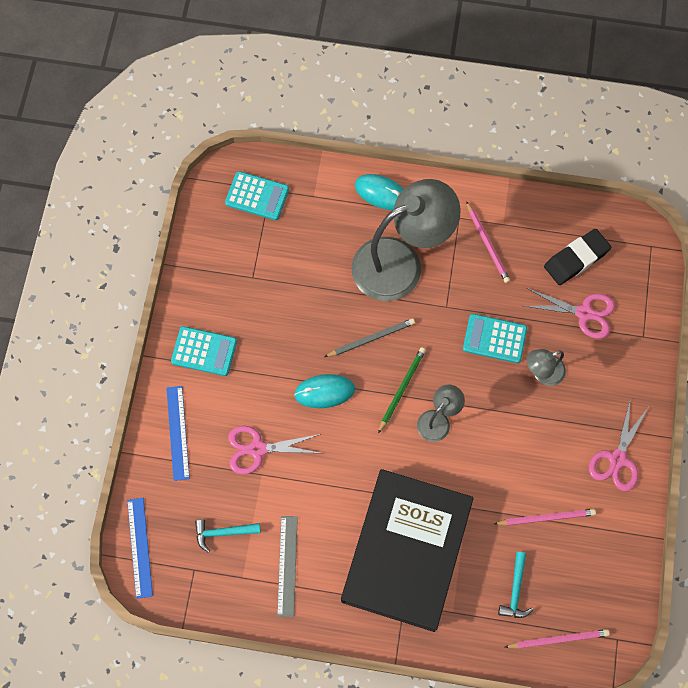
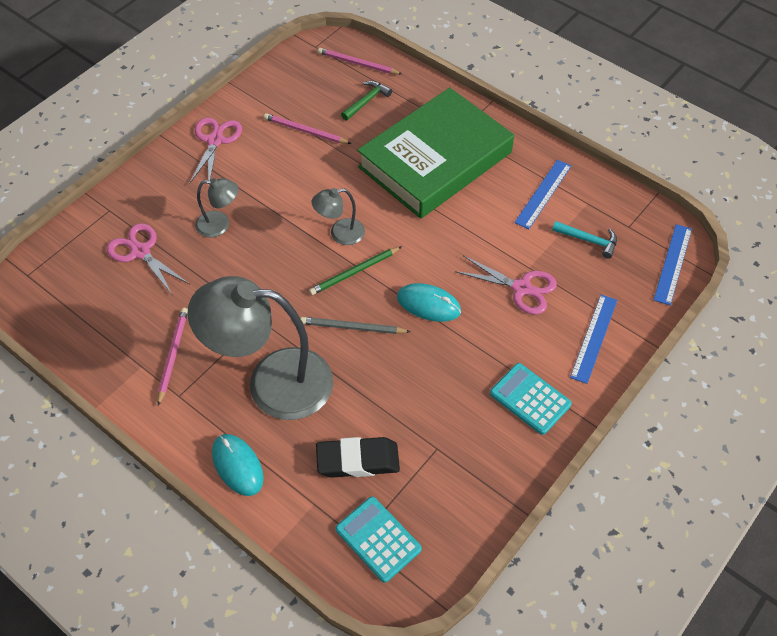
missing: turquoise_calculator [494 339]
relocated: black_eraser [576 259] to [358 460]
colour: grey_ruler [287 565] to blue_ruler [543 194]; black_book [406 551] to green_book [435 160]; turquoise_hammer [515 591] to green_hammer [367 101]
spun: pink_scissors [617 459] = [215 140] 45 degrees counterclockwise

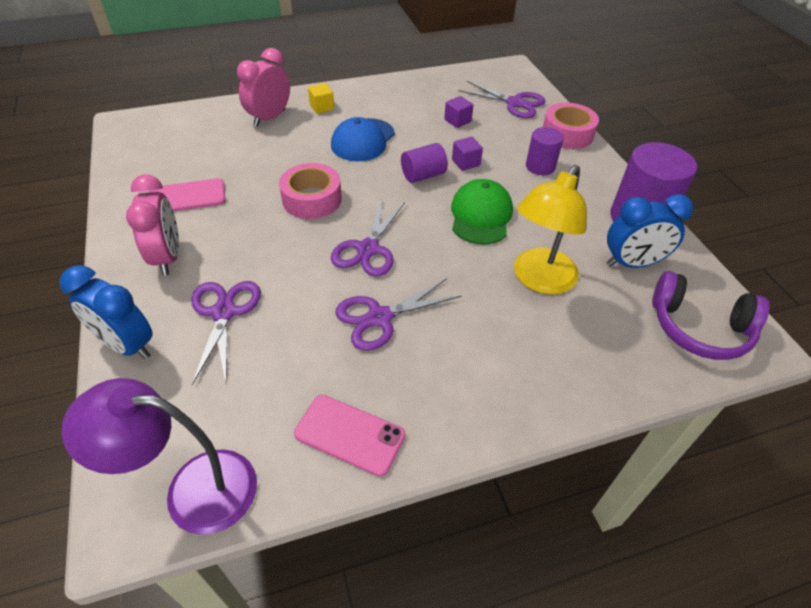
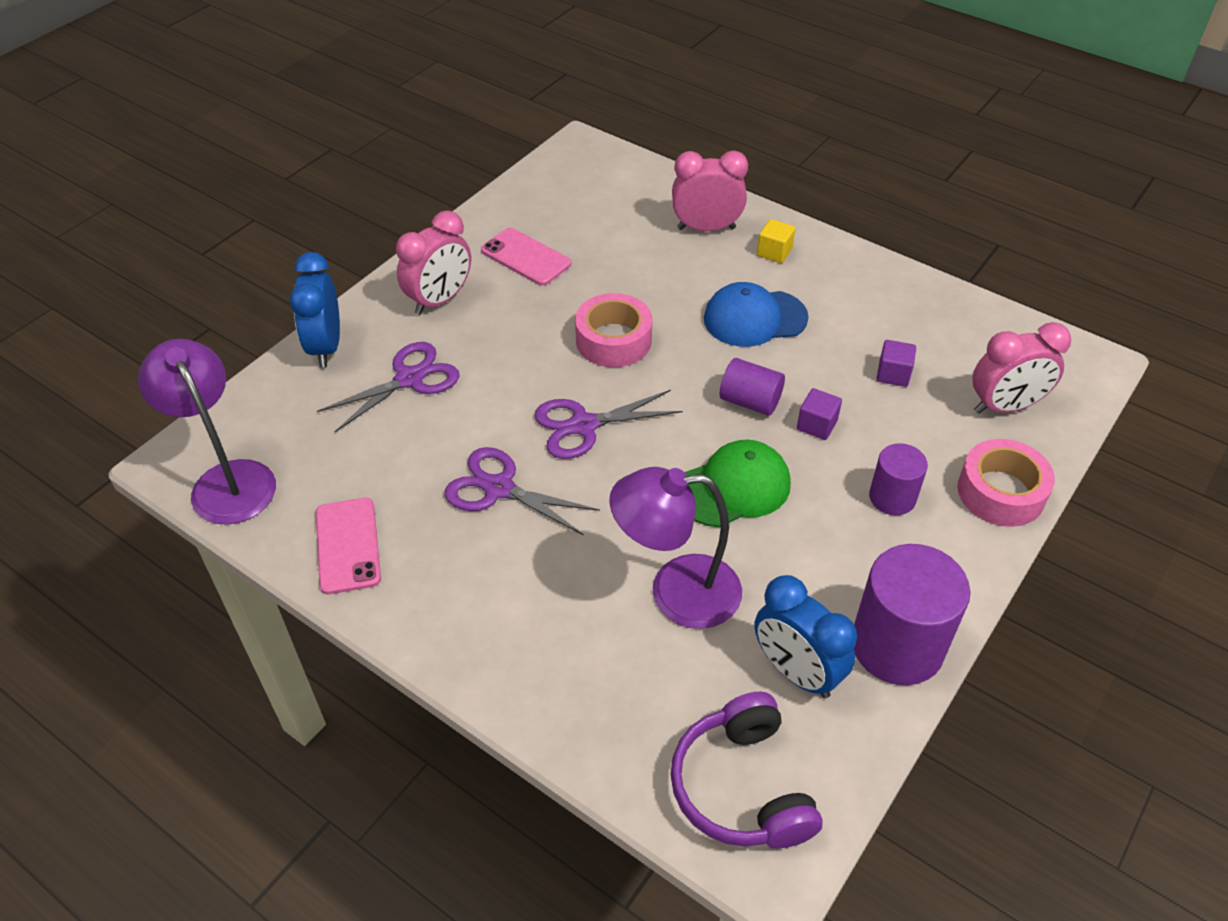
exchanged: purple_scissors [514 103] to pink_clock [1005 406]
colour: yellow_lamp [539 280] to purple_lamp [676 592]

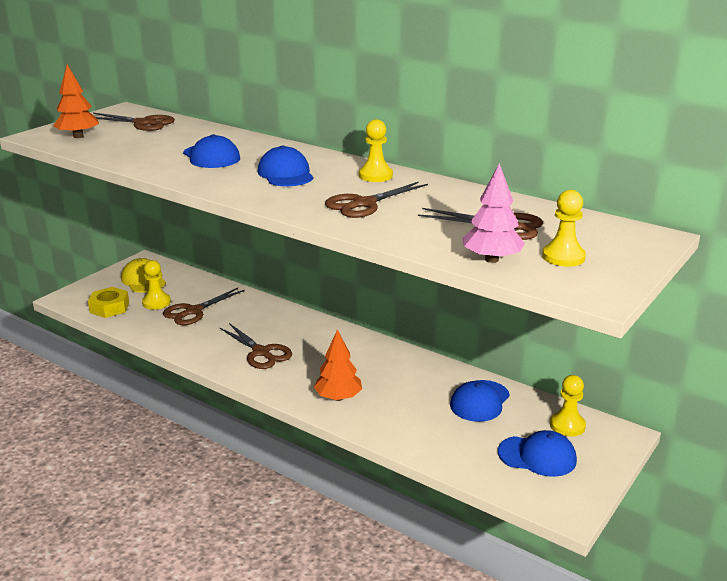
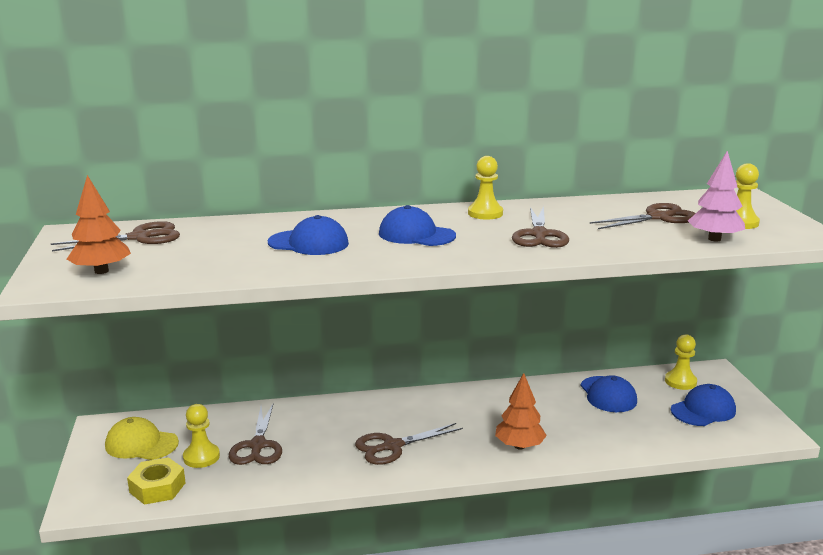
spun: brown_scissors [261 352] = [392 446] 150 degrees clockwise

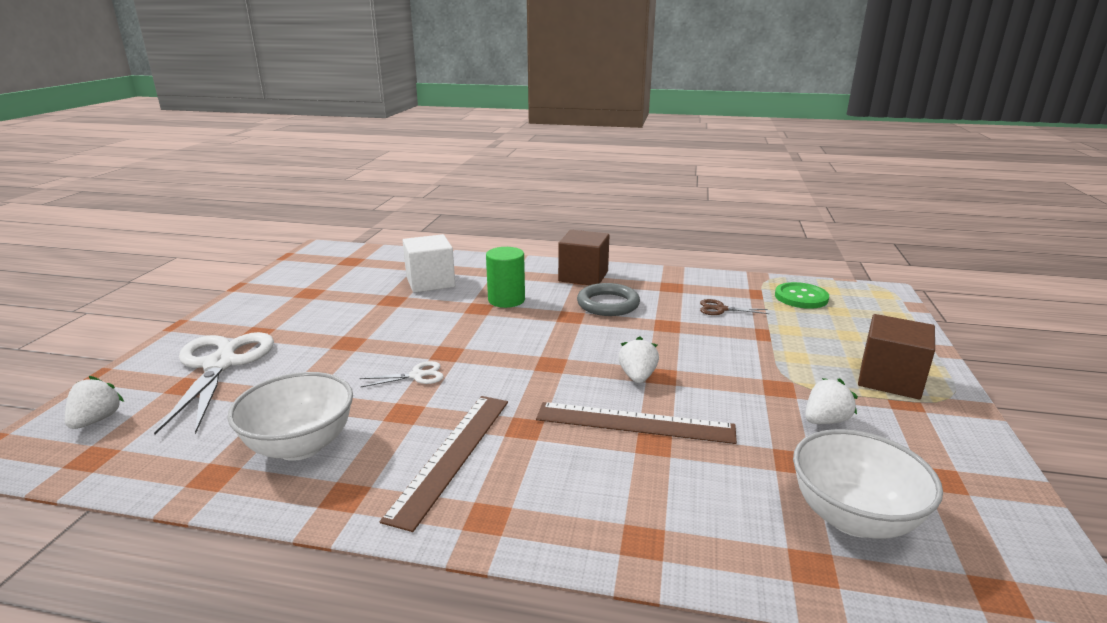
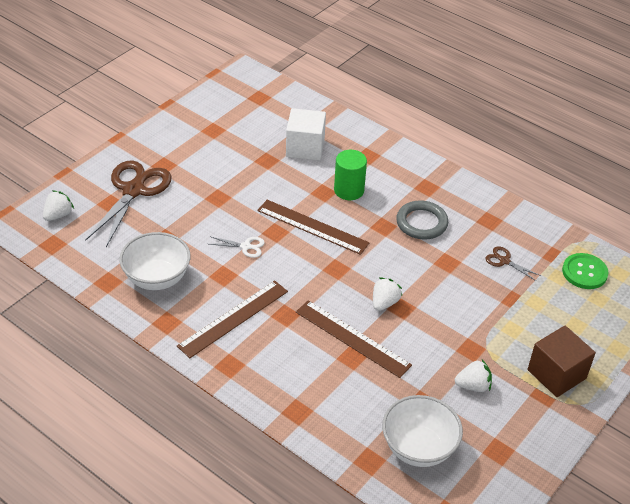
missing: brown_cube [583 276]
appeared: brown_ruler [312 227]
colour: white_scissors [220 365] to brown_scissors [133 190]

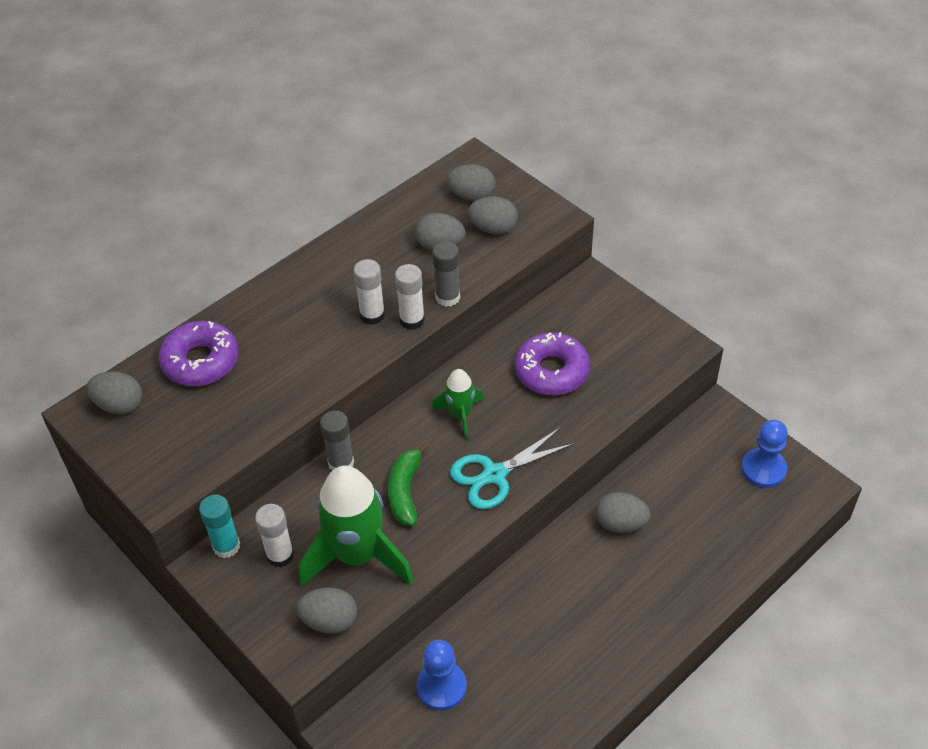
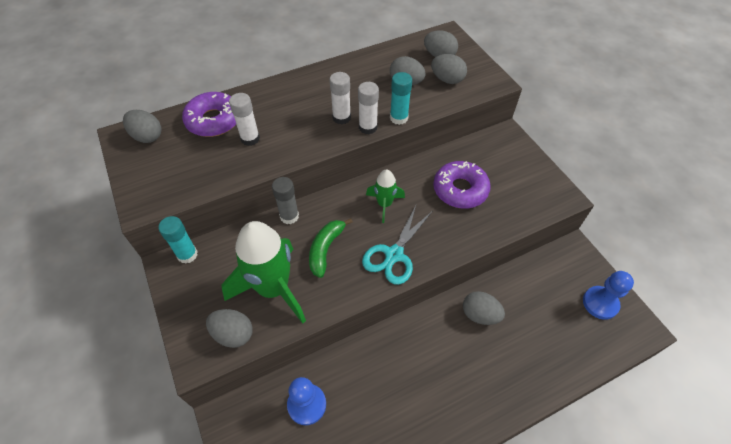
relocated: white_glue_stick [280 555] to [250 138]
colour: grey_glue_stick [447 297] to turquoise_glue_stick [399 118]
spun: turquoise_scissors [494 475] = [394 255] 45 degrees counterclockwise

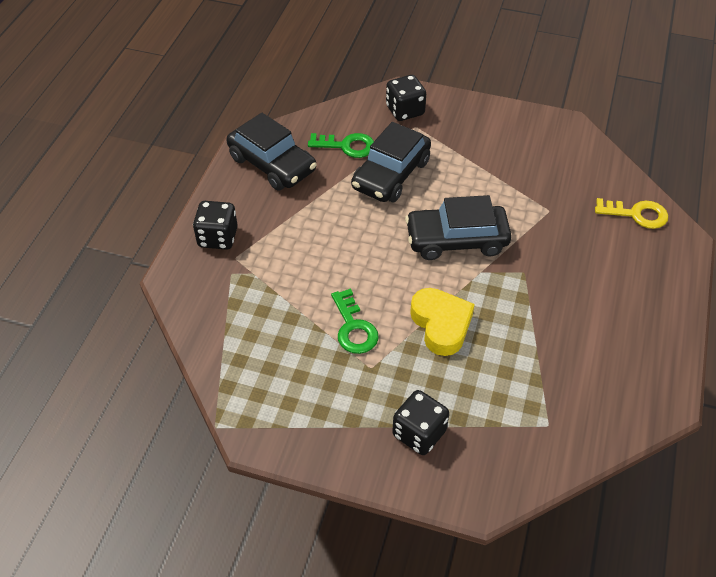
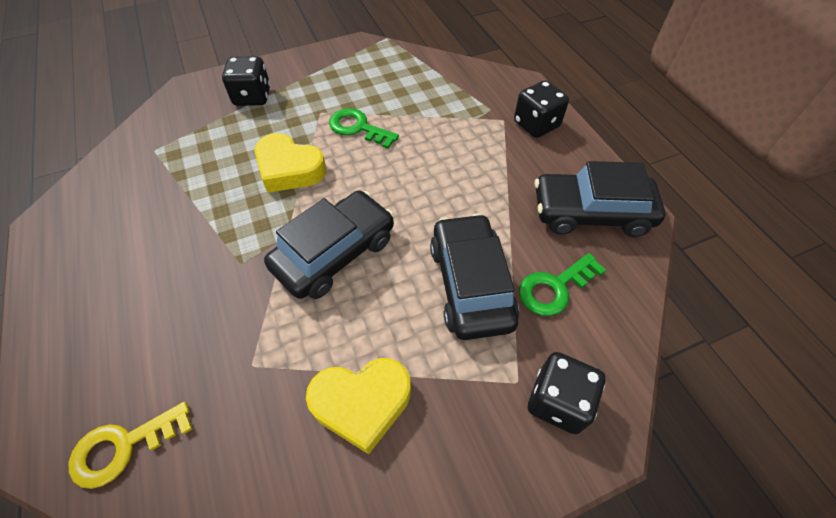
appeared: yellow_heart [362 403]

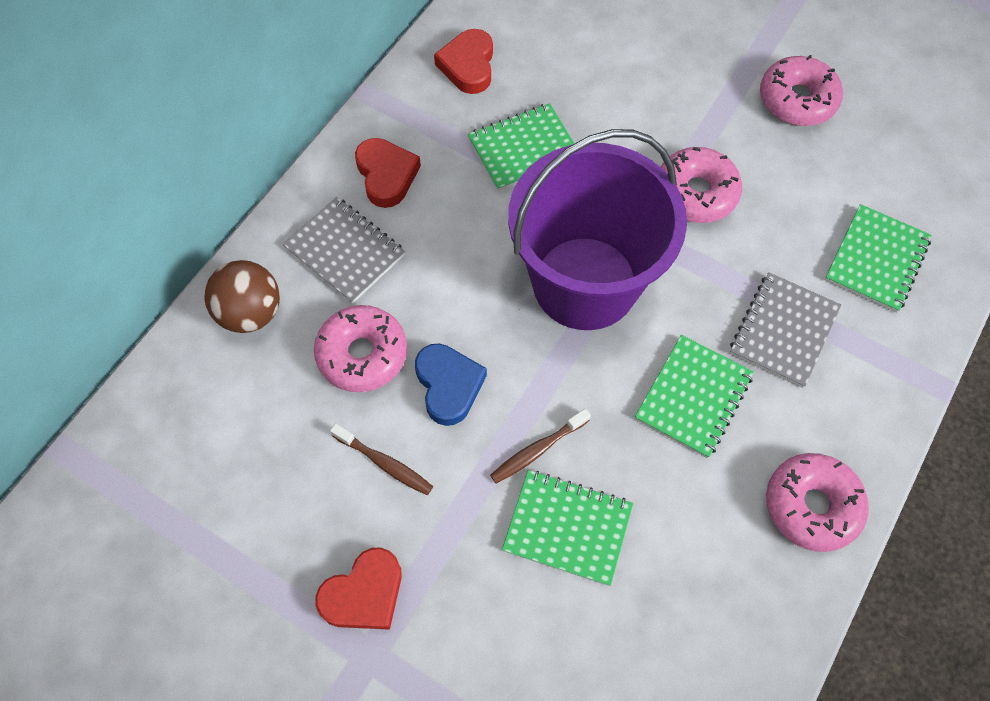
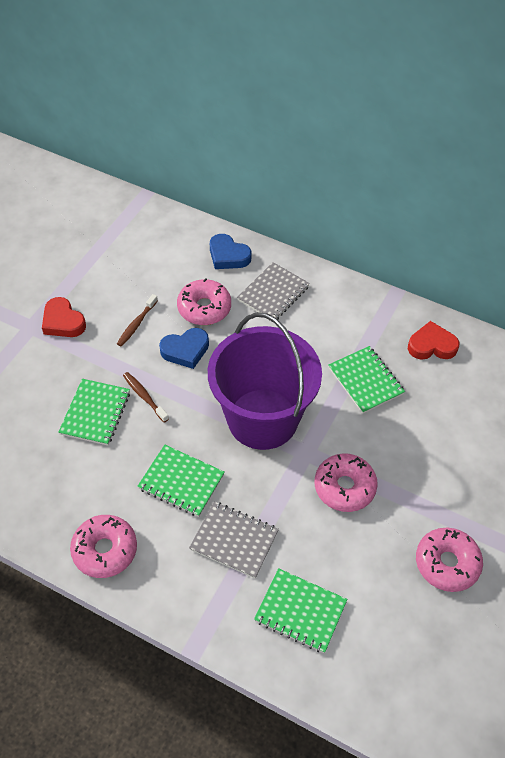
missing: red_heart [386 175]
exchanged: brown_ball [251 313] to blue_heart [228 256]

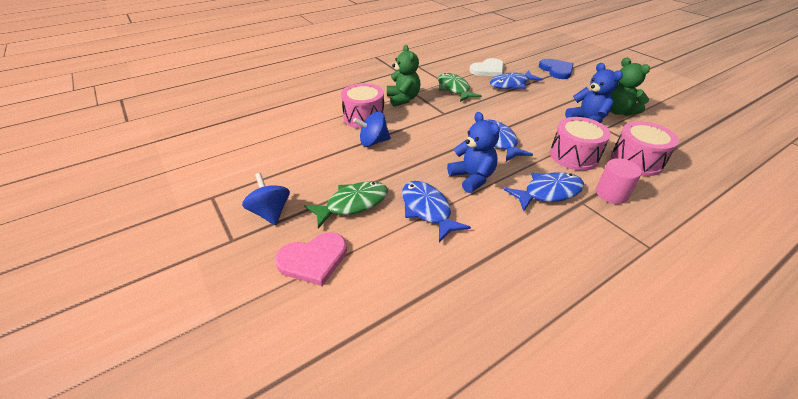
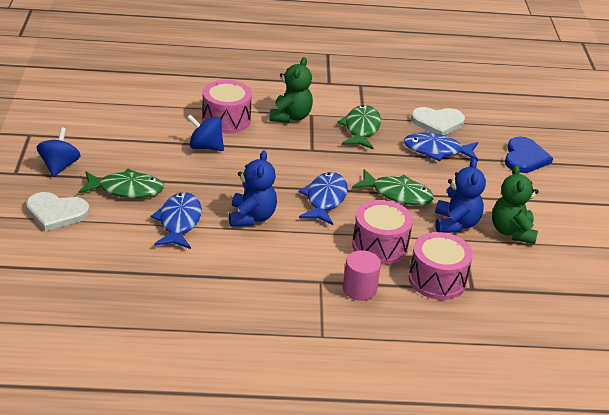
missing: blue_fish [548 192]
appeared: green_fish [397 194]
colour: pink_heart [313 259] to white_heart [56 213]

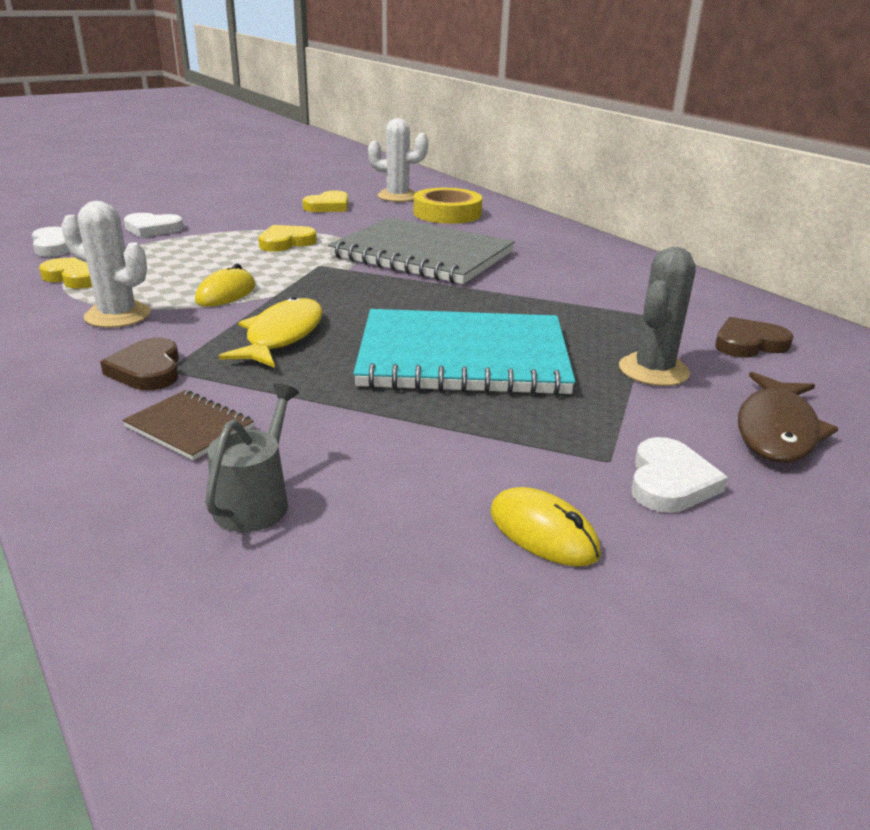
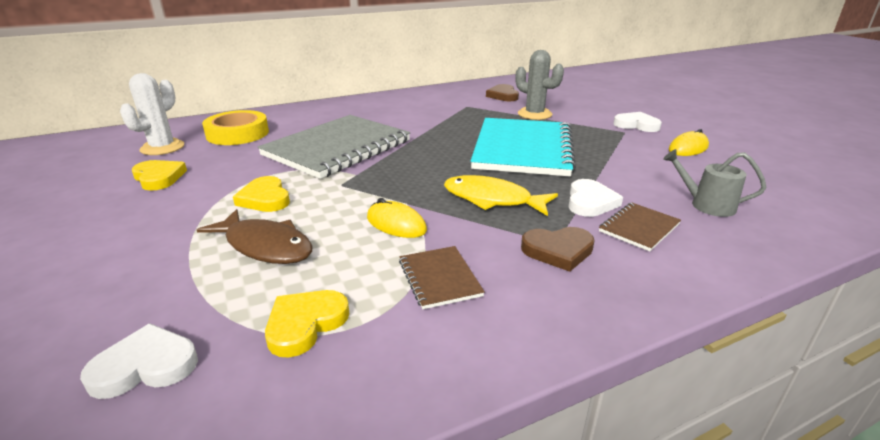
relocated: white_heart [152 229] to [590 202]; brown_fish [776 430] to [265 246]
exchanged: white_cactus [117 315] to brown_notebook [439 278]

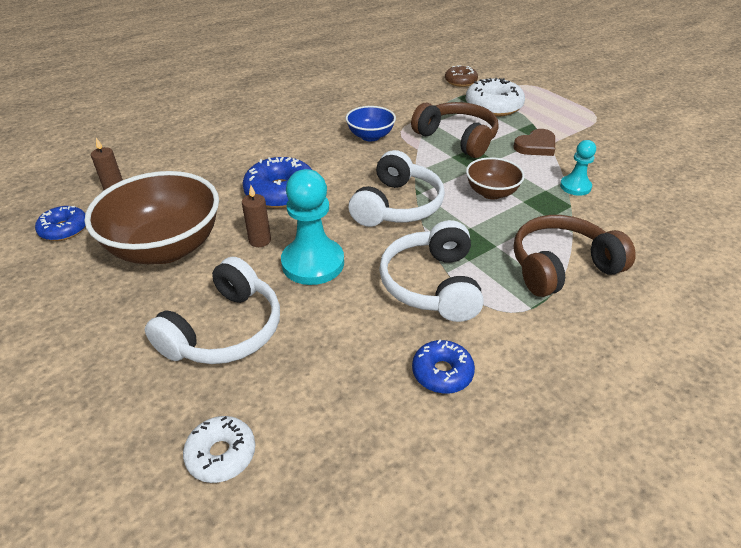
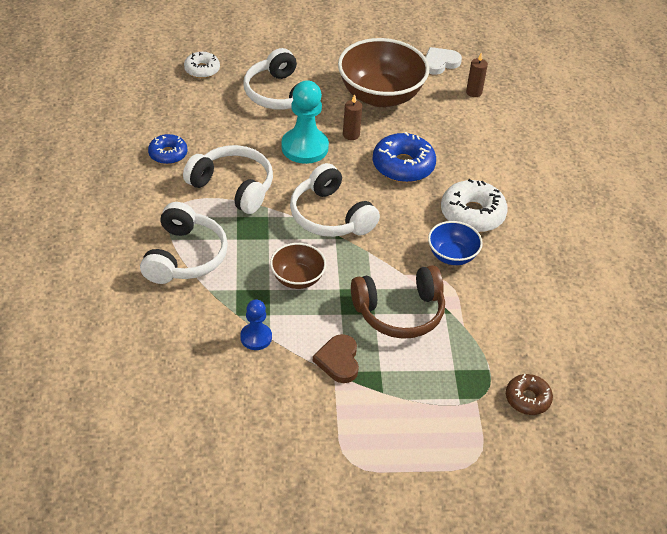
relocated: white_donut [493 106] to [472 214]
exchanged: blue_donut [64 229] to white_heart [440 63]
colour: brown_headphones [561 267] to white_headphones [184 256]; turquoise_pawn [575 187] to blue_pawn [256 337]

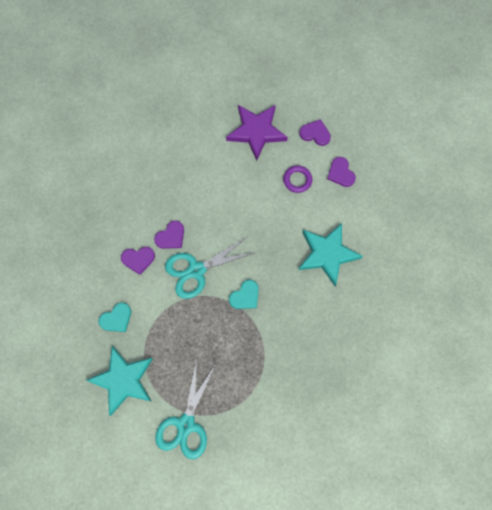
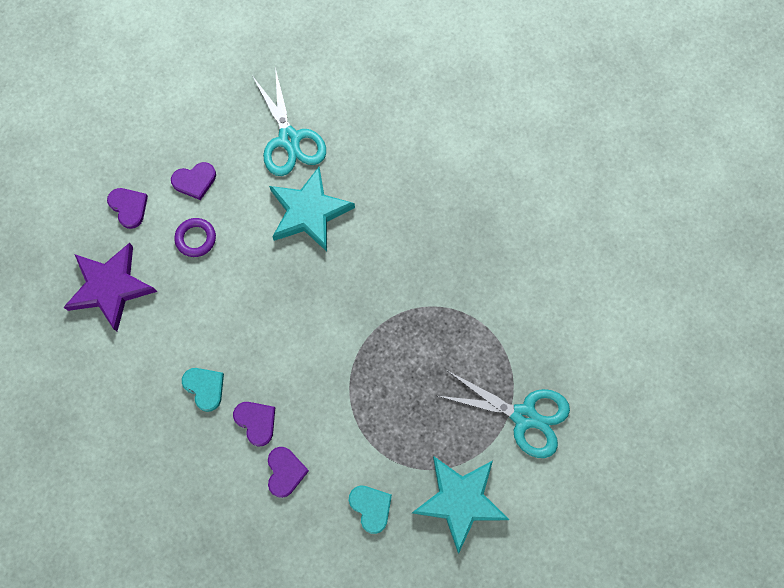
relocated: turquoise_scissors [196 270] to [289 139]; turquoise_heart [245 296] to [205 388]
spun: purple_heart [315 133] = [129 207] 120 degrees clockwise

